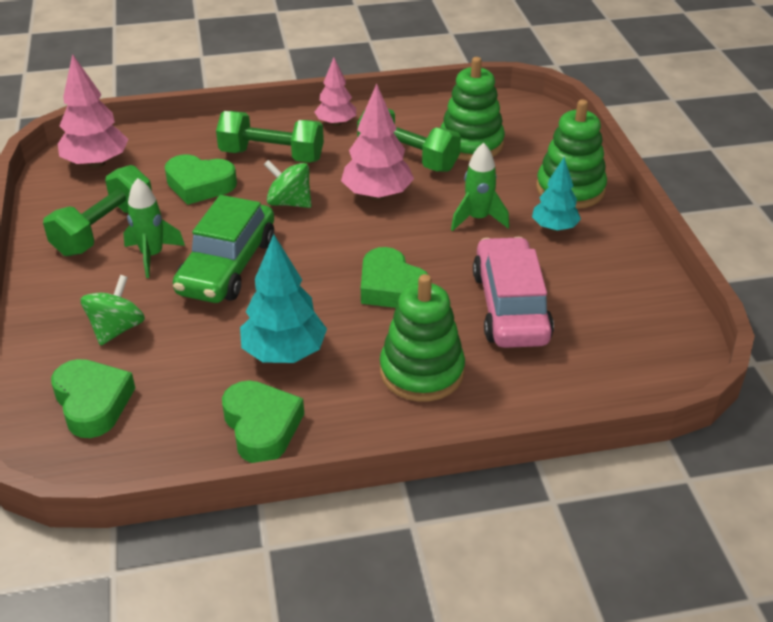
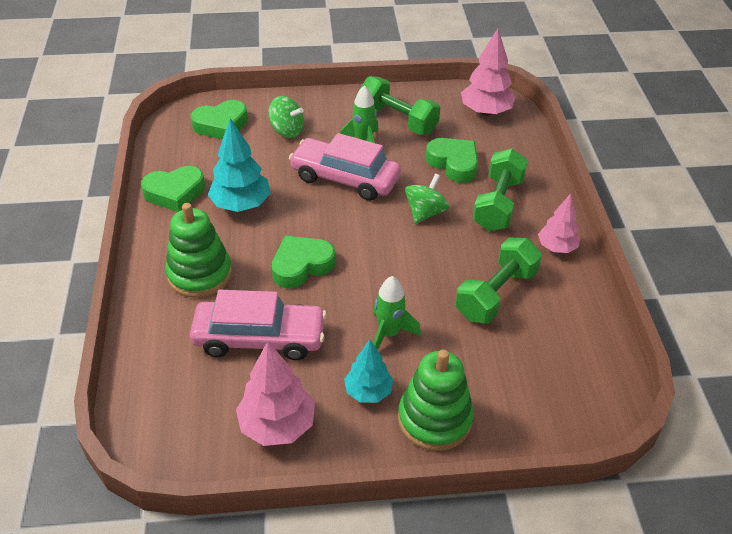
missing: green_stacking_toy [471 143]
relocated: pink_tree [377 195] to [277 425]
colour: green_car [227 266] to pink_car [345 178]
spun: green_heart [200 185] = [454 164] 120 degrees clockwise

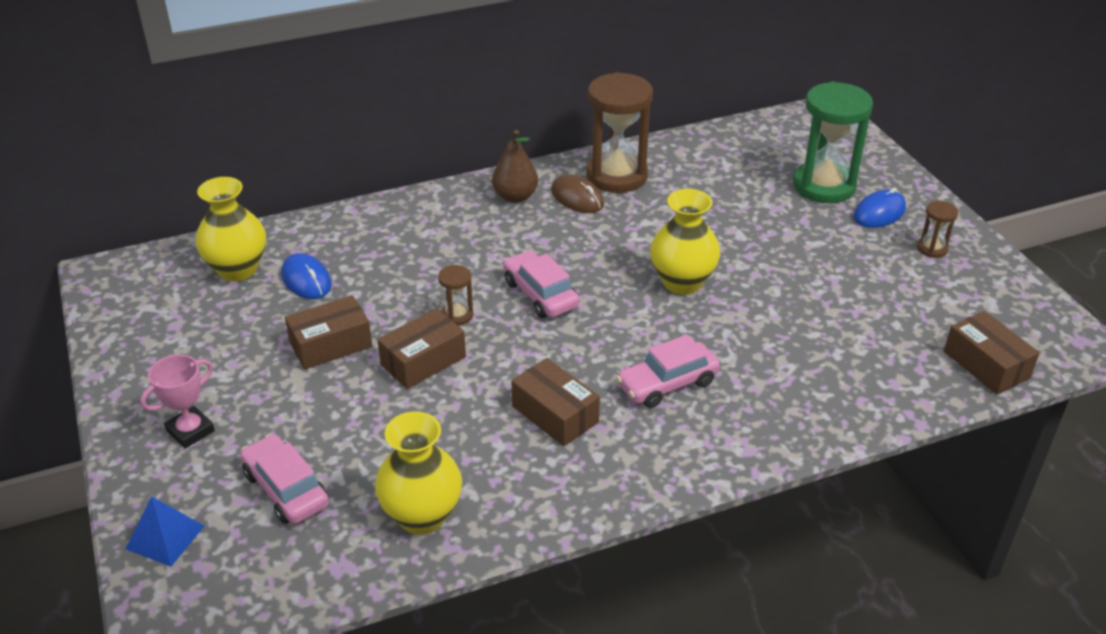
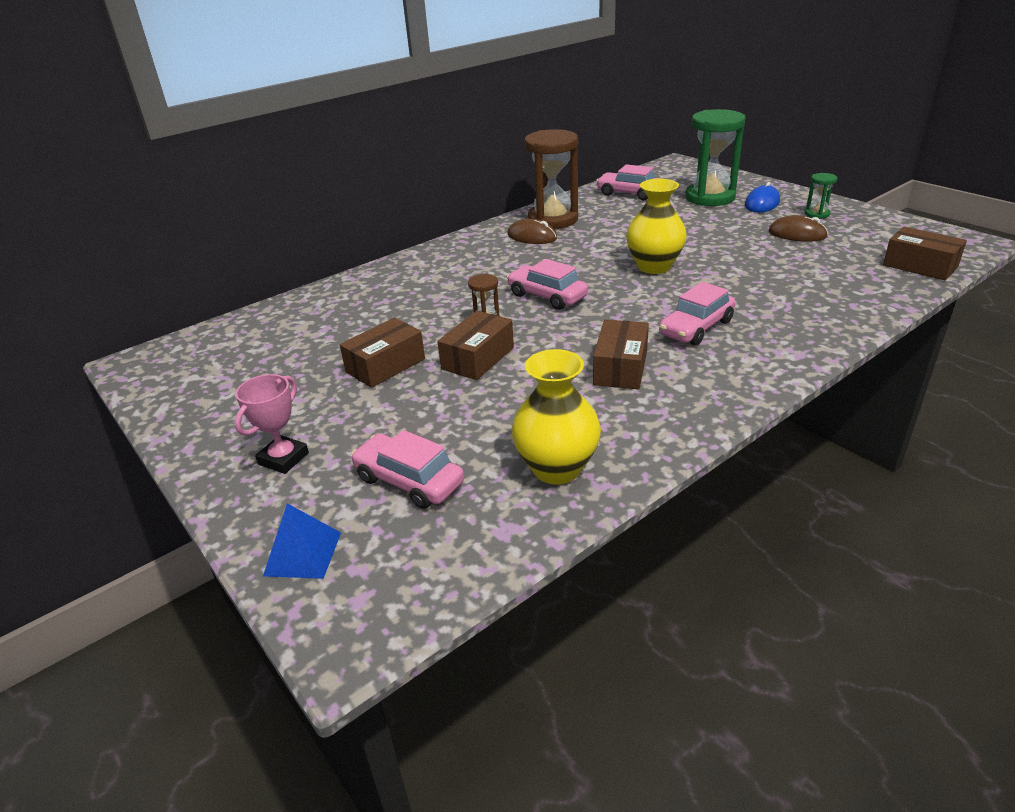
missing: yellow_vase [237 269]; blue_mouse [306 280]; brown_pear [515 197]
appeared: pink_car [629 193]; brown_mouse [797 234]
colour: brown_hourglass [932 249] to green_hourglass [817 214]
spun: brown_box [555 414] = [620 368] 75 degrees clockwise

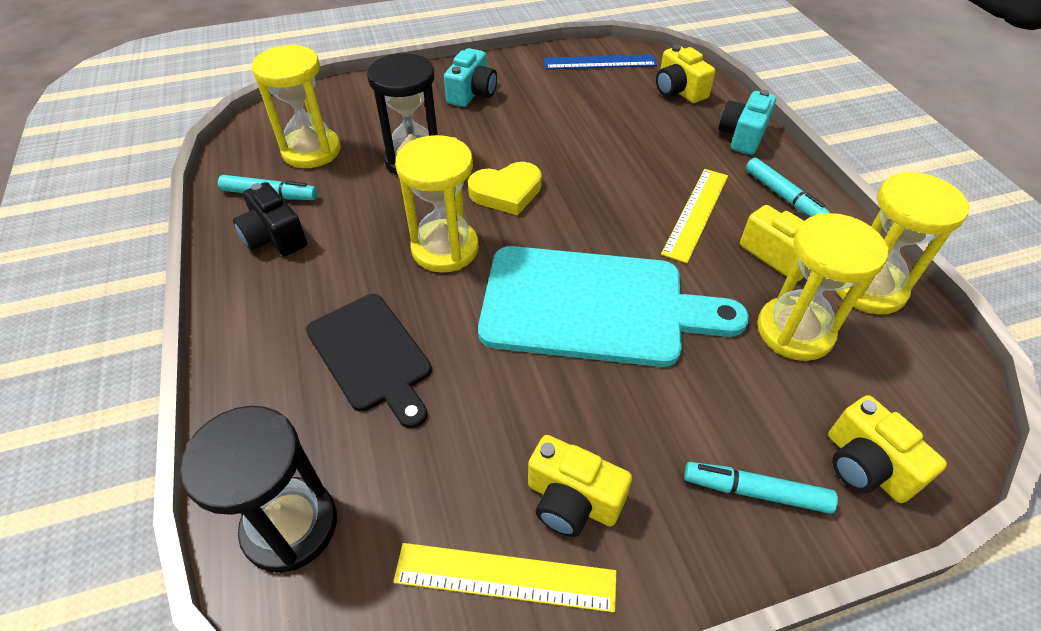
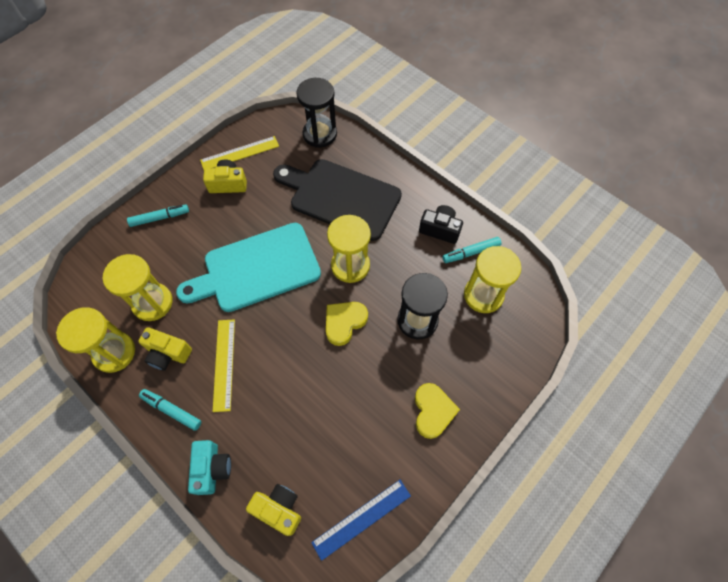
missing: yellow_camera [866 465]
exchanged: turquoise_camera [472 93] to yellow_heart [433 411]
size: black_cutting_board [371 355] = [341 198] x1.64

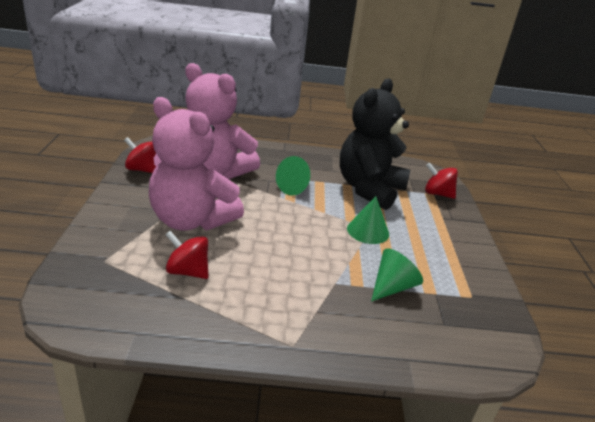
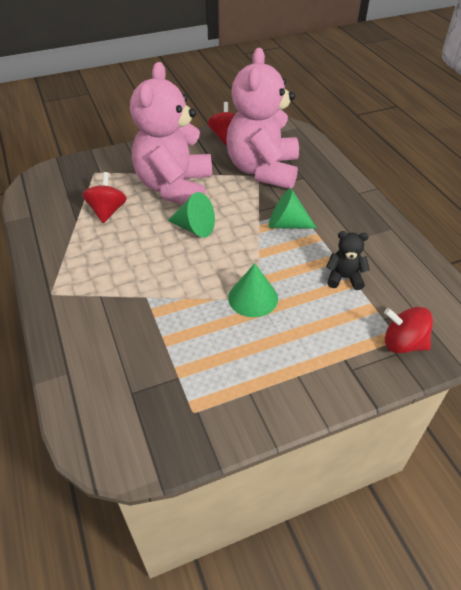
relocated: green_cone [392 287] to [194 228]
spun: red_spinning_top [437 194] = [403 343] 75 degrees counterclockwise
size: black_teddy_bear [369 189] = [344 278] x0.41

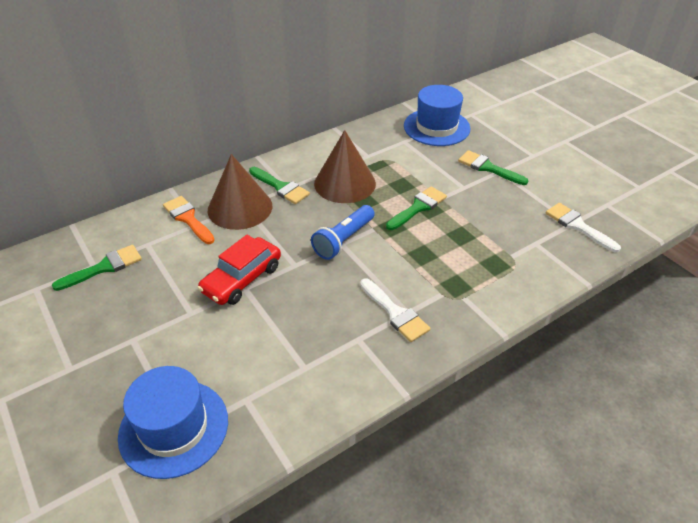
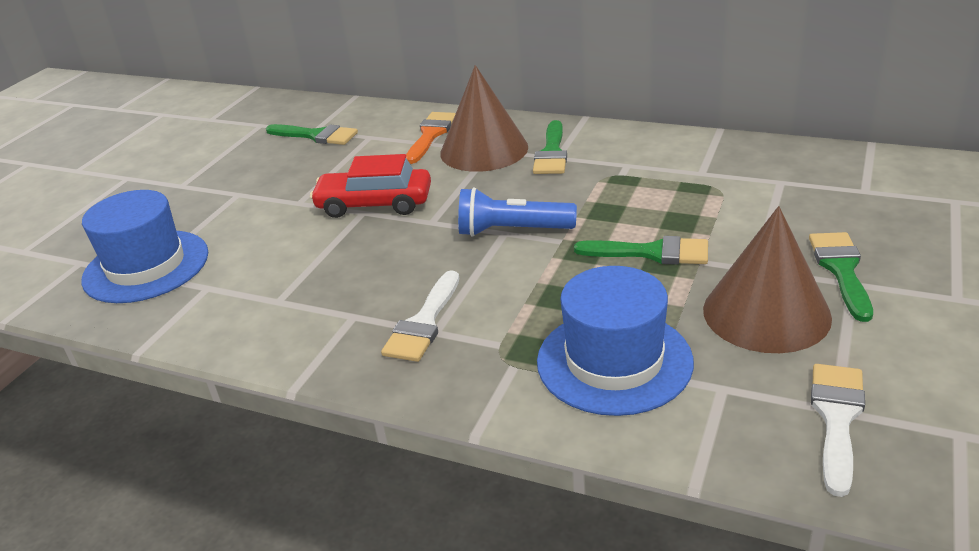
relocated: brown_cone [345 183] to [766 313]; blue_hat [436 127] to [614 361]

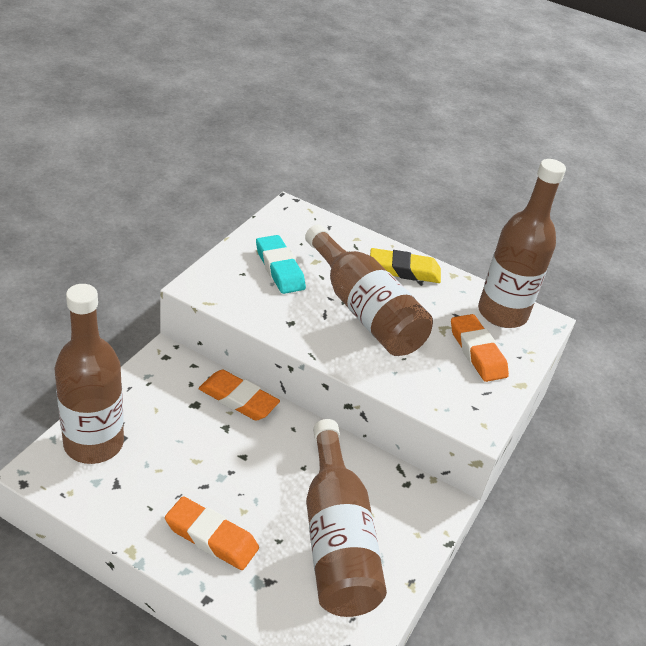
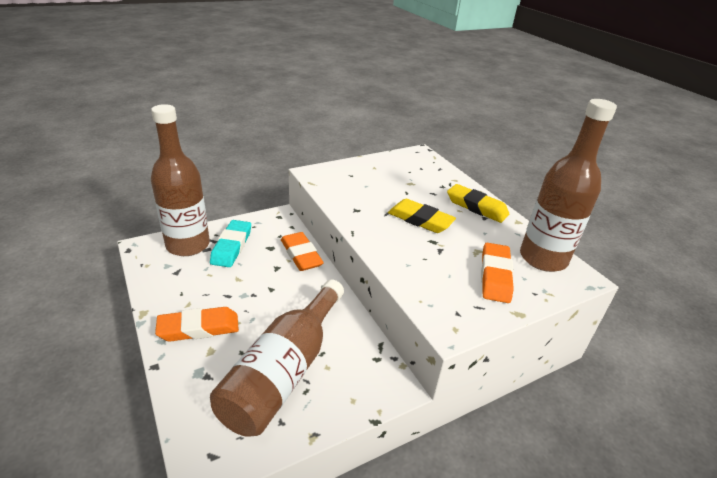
relocated: turquoise_eraser [279 268] to [231 246]
exchanged: brown_bottle [364 310] to yellow_eraser [420 220]
spun: orange_eraser [211 537] = [199 328] 75 degrees counterclockwise

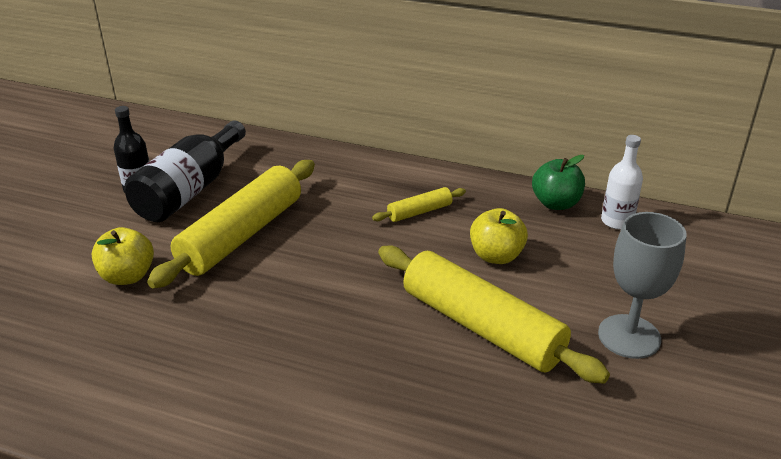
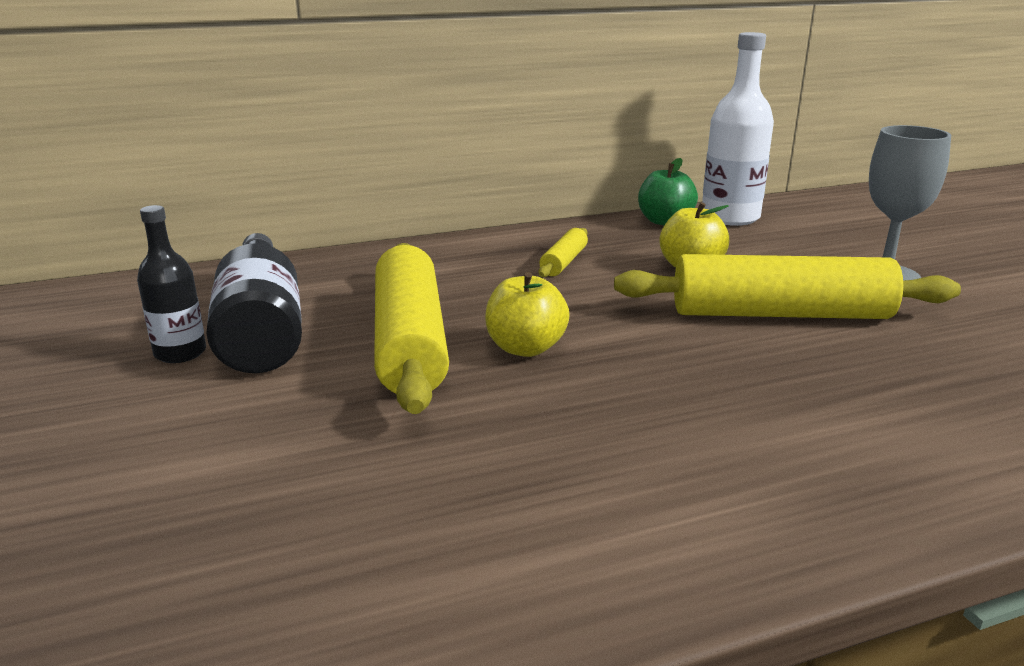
relocated: yellow_apple [127 276] to [525 348]
size: white_bottle [617 221] = [730 217] x1.69

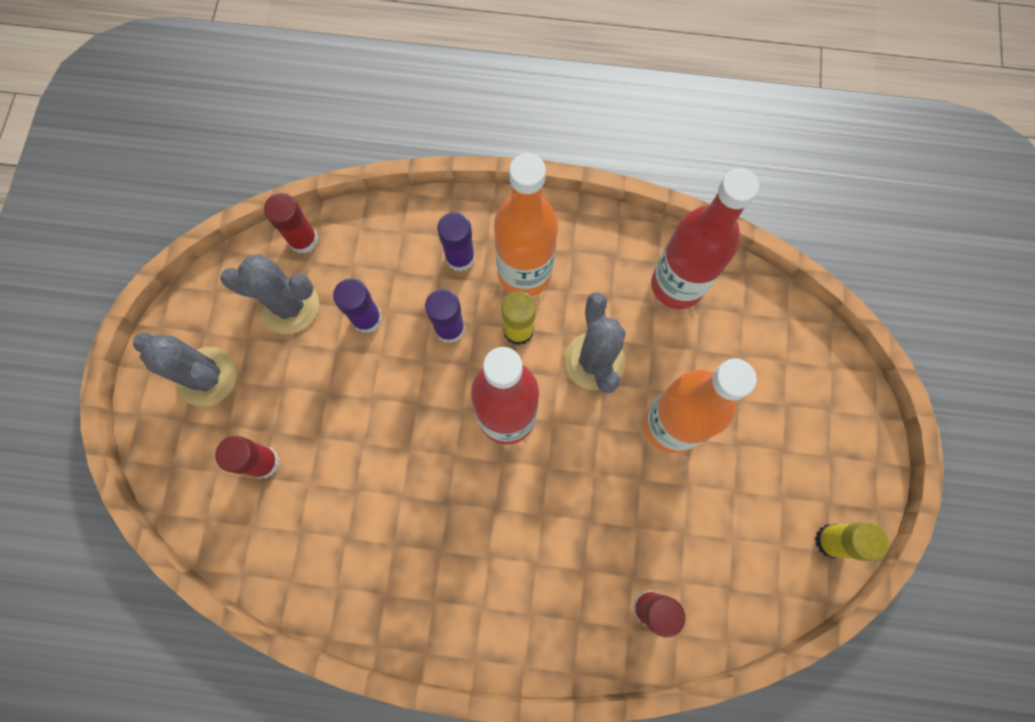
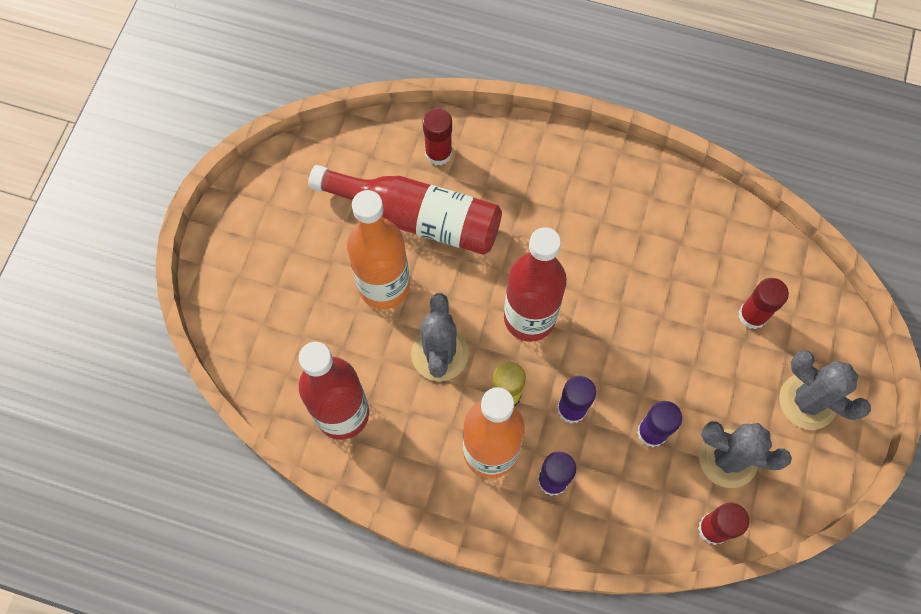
missing: yellow_glue_stick [831 541]
appeared: red_bottle [417 218]

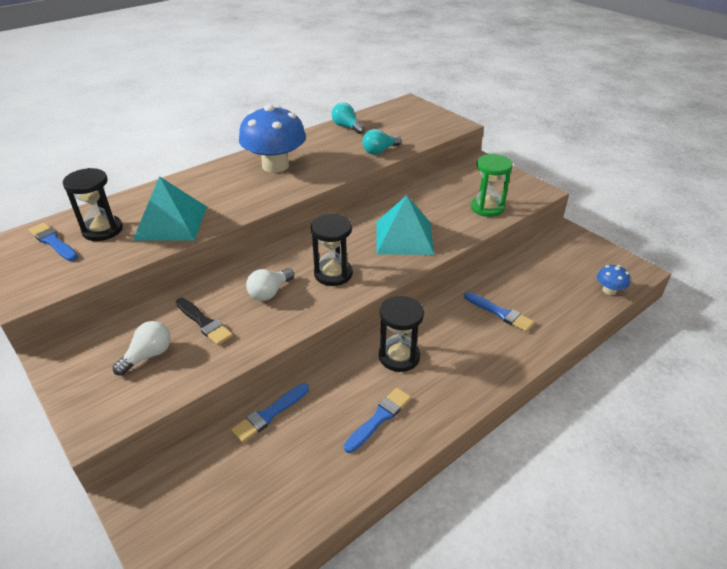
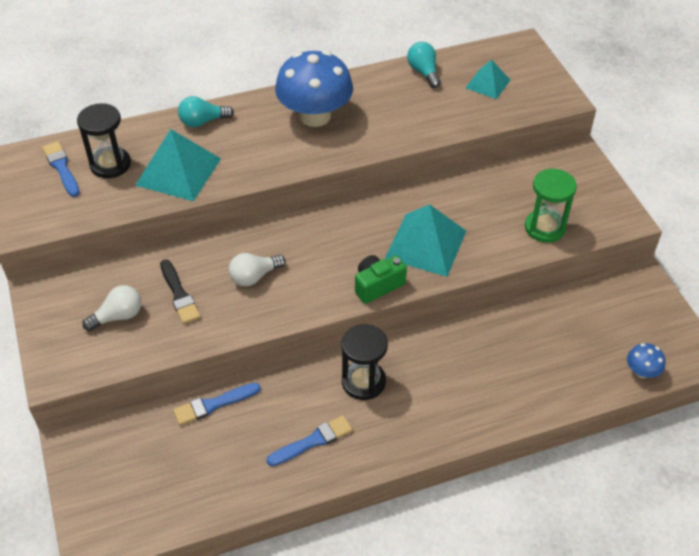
missing: black_hourglass [333 274]; blue_brush [500 313]
appeared: green_camera [377 285]; turquoise_pyramid [487 84]
relocated: turquoise_light_bulb [379 151] to [203 121]

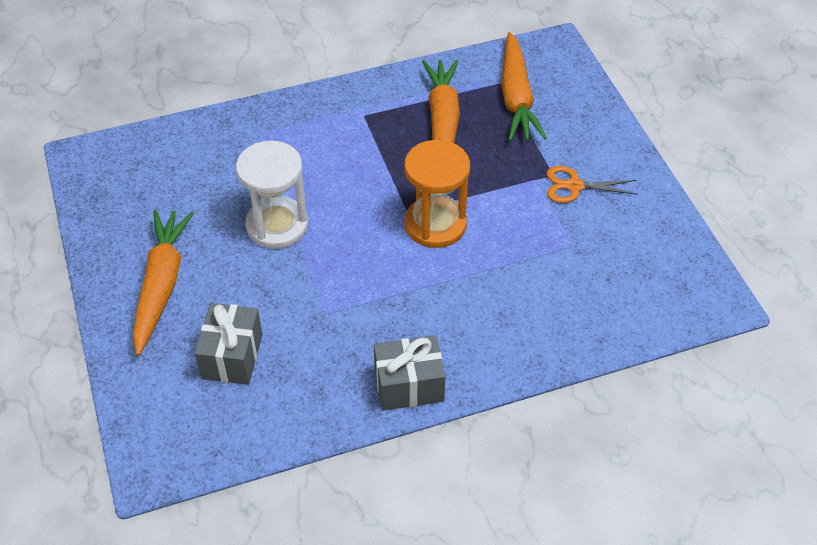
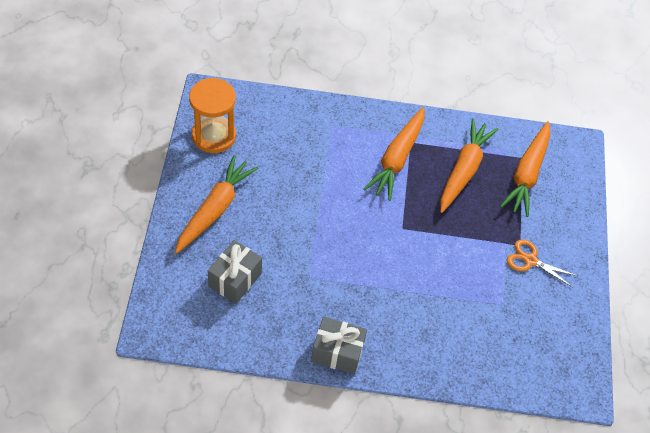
missing: white_hourglass [277 225]
appeared: orange_carrot [397 159]
relocated: orange_hourglass [435 224] to [214 136]

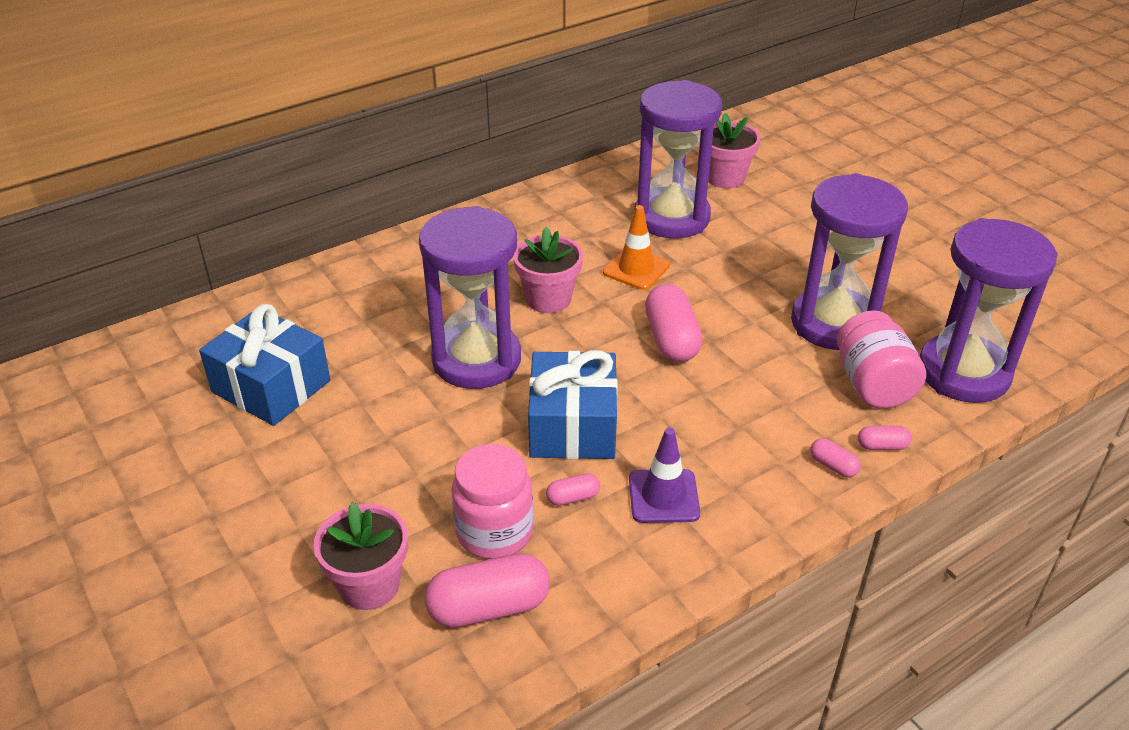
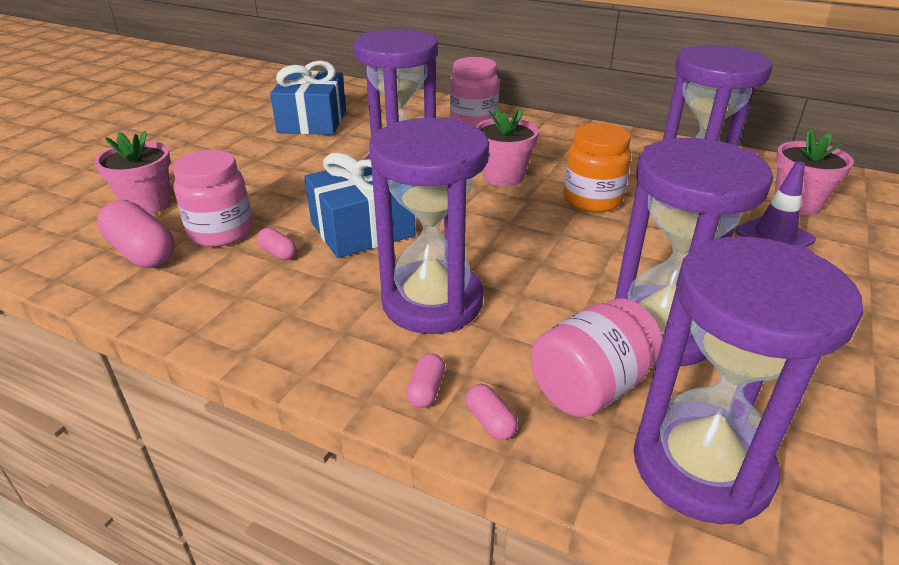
missing: pink_capsule [671 339]
appeared: purple_hourglass [432 302]; pink_jar [473 120]
relocated: purple_traffic_cone [663 496] to [774 236]
exchanged: orange_traffic_cone [636 269] to orange_jar [592 200]

